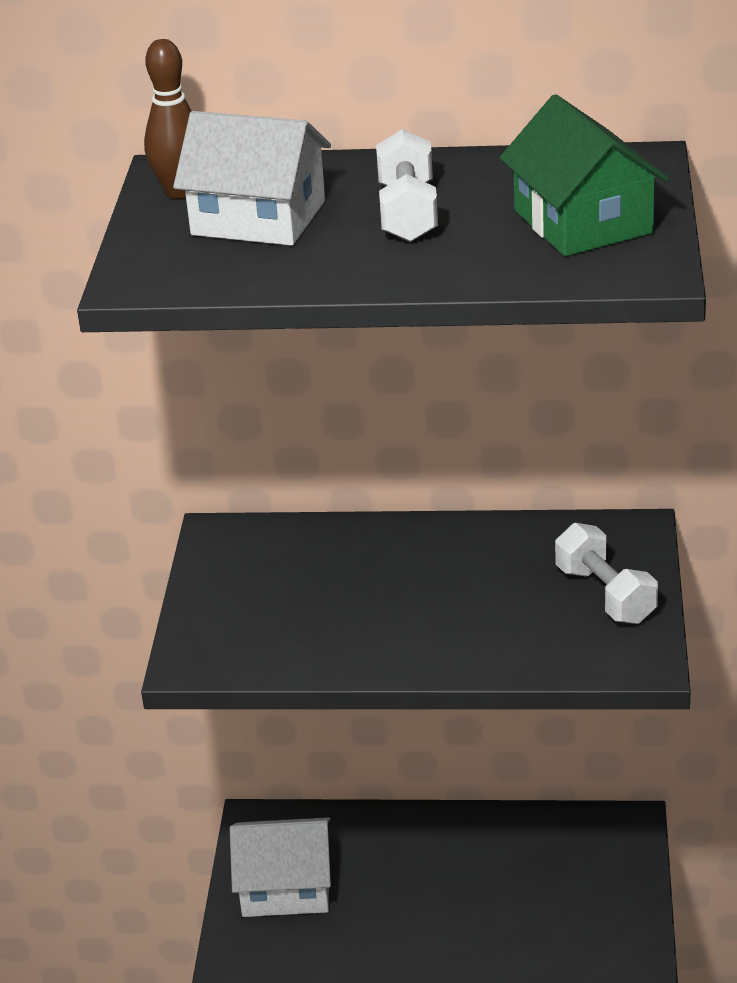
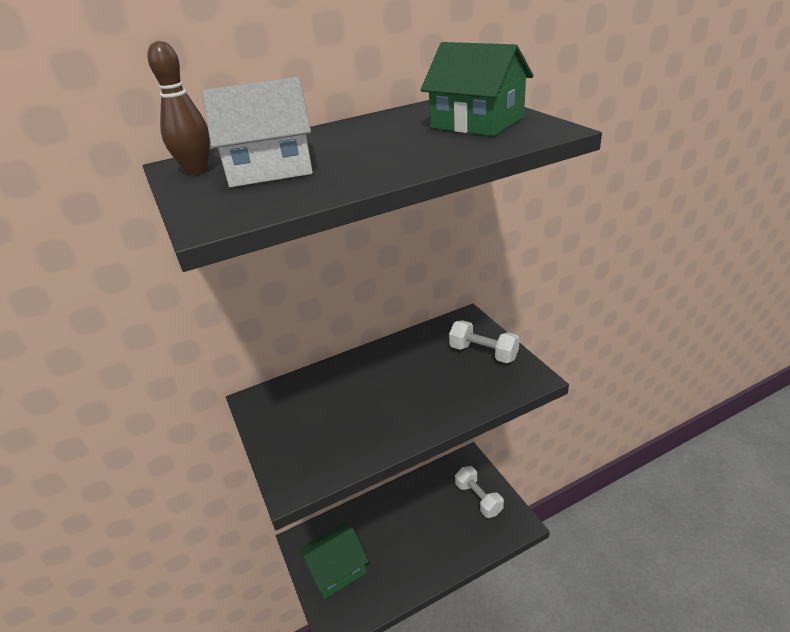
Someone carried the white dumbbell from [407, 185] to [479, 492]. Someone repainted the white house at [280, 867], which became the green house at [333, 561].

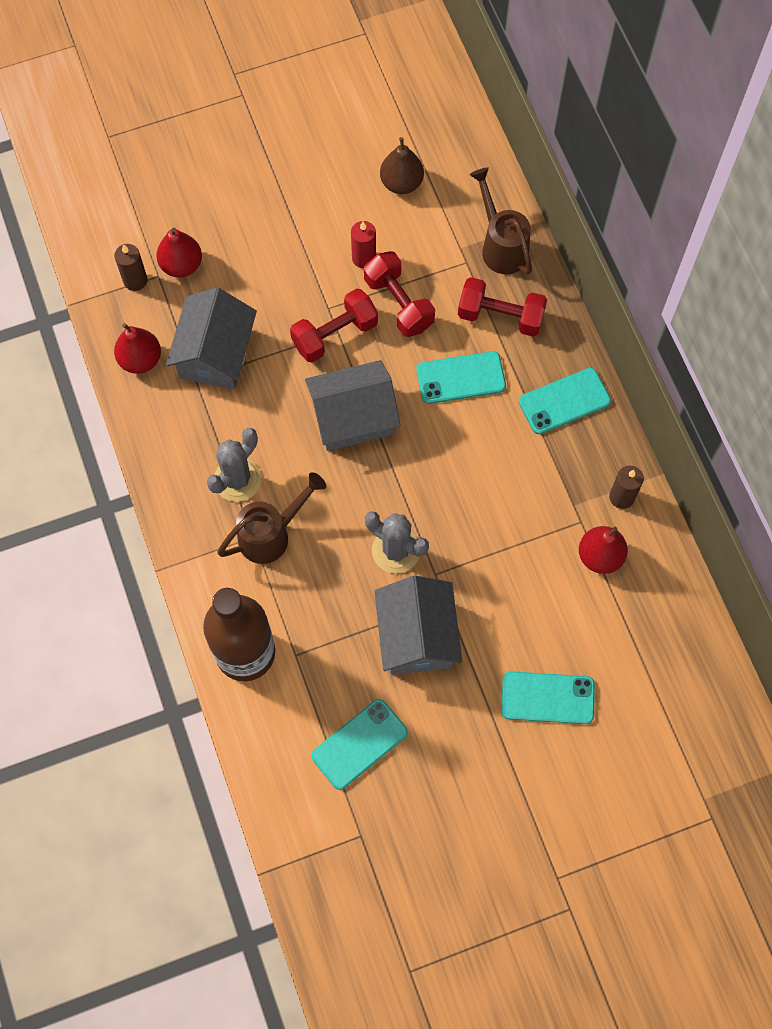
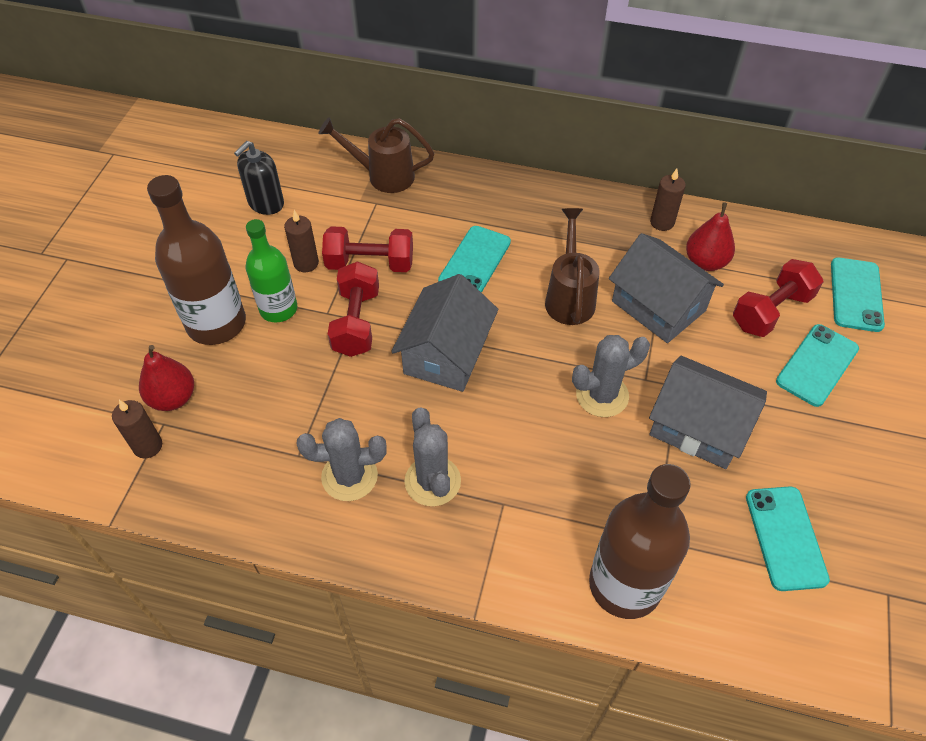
Someone took away the red pear at [137, 348]. Someone put down the brown bottle at [196, 260]. Someone put down the green bottle at [271, 271]. Someone put down the grey cactus at [342, 459]. Someone carried the grey house from [211, 338] to [666, 288]. Someone carried the brown watering can from [271, 518] to [572, 266]. Someone carried the red dumbbell from [502, 307] to [778, 298]. Someone carried the turquoise phone from [565, 401] to [858, 294]. Someone swapped the brown pear at [402, 165] for the black soap dispenser at [259, 178]. Someone repainted the red candle at [363, 245], which became the brown candle at [301, 241].

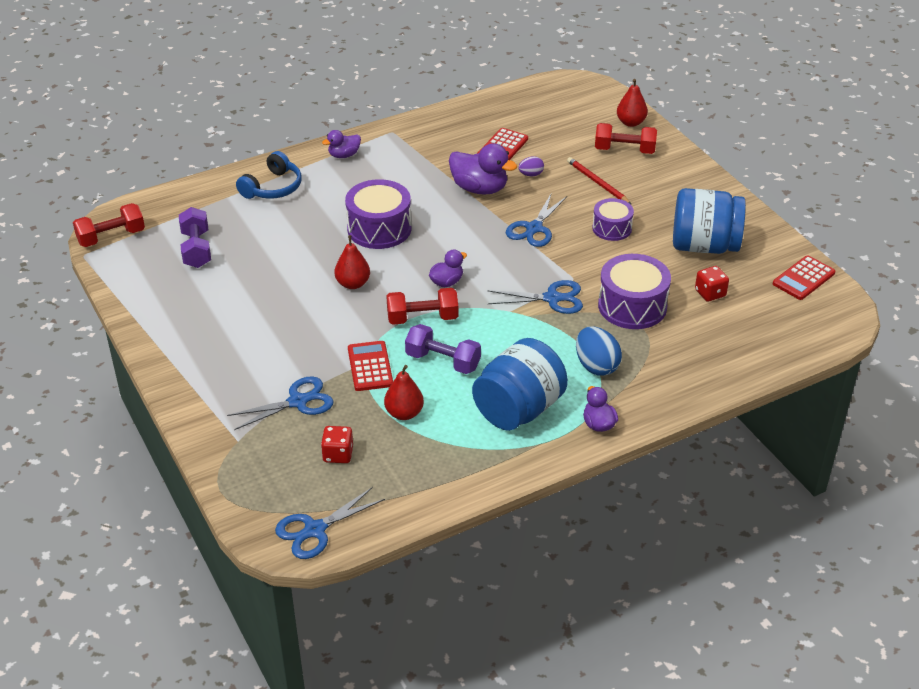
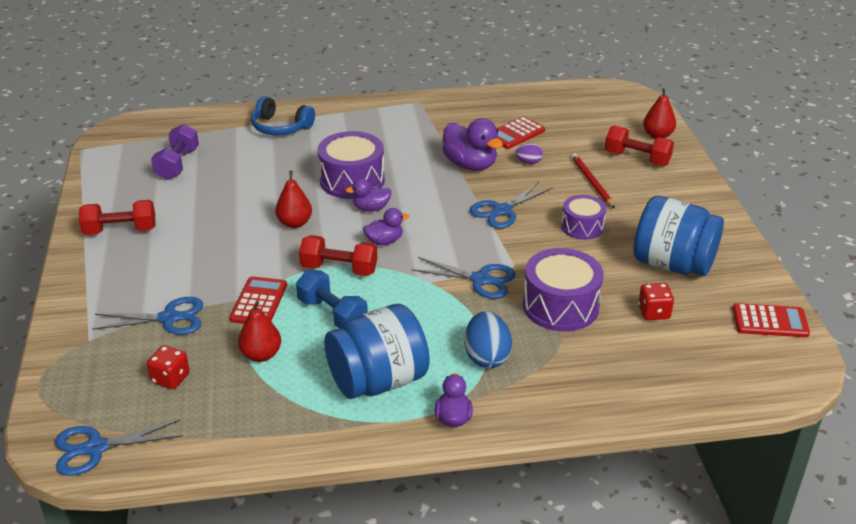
Someone carried the red dumbbell from [109, 225] to [117, 217]. Someone carried the purple duck from [341, 144] to [368, 194]. Someone repainted the purple dumbbell at [443, 349], which became the blue dumbbell at [332, 299]. Someone rotated the blue headphones at [269, 175] by 60 degrees clockwise. Someone rotated the red calculator at [804, 277] by 150 degrees counterclockwise.

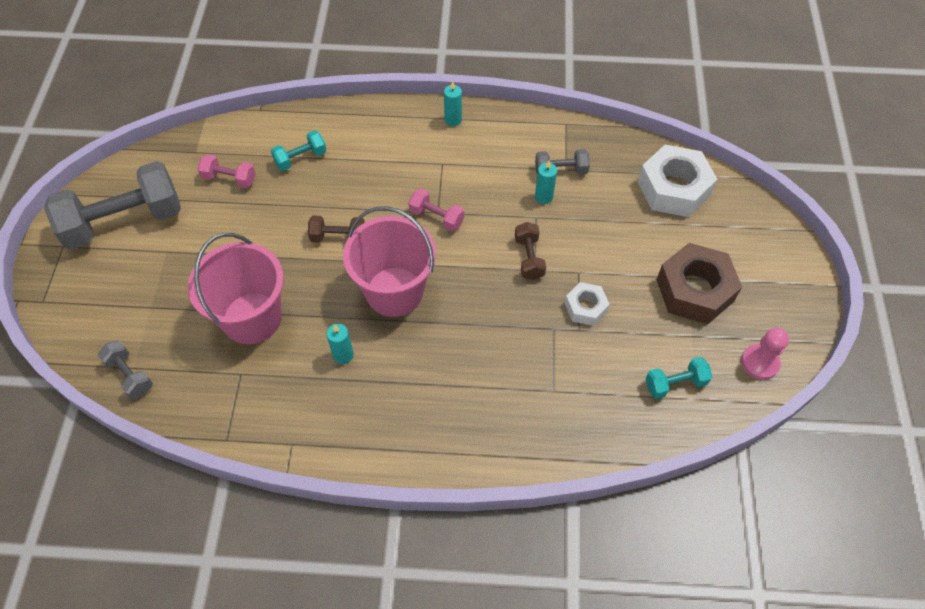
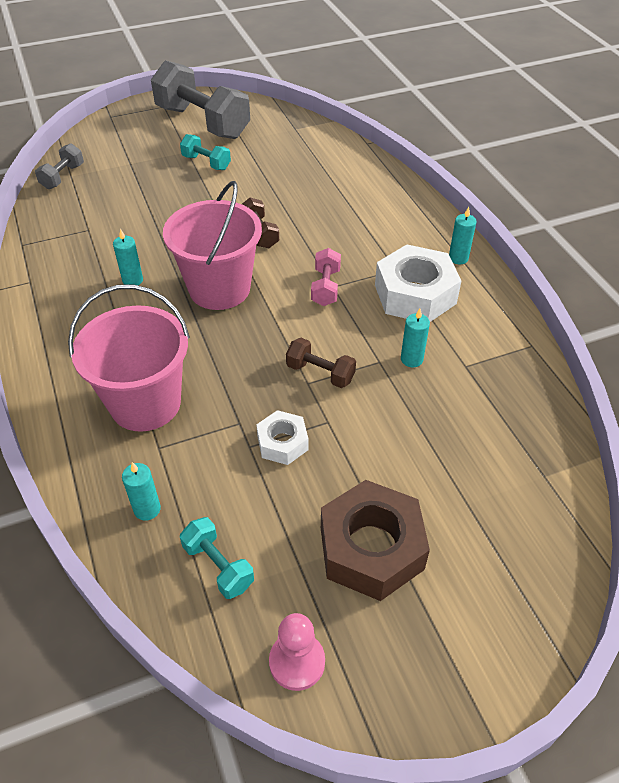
Someone took away the pink dumbbell at [227, 171]. Someone took away the grey dumbbell at [562, 162]. Someone put down the turquoise candle at [141, 491]. Someone carried the pink bucket from [236, 288] to [129, 358]. Someone carried the turquoise dumbbell from [299, 150] to [205, 152]. Someone carried the white nut from [677, 181] to [418, 283]. Someone rotated the brown dumbbell at [530, 251] by 60 degrees clockwise.

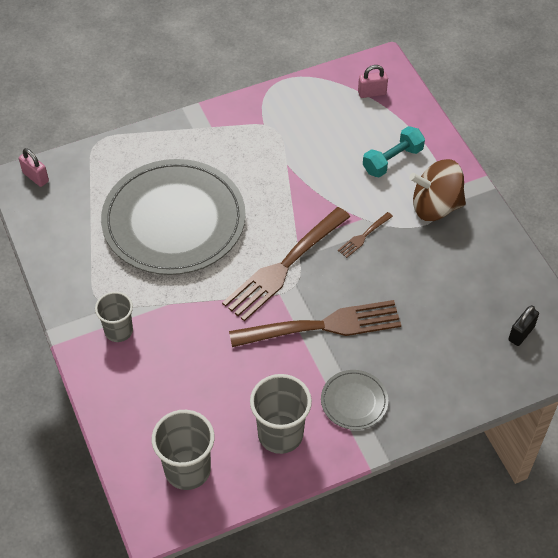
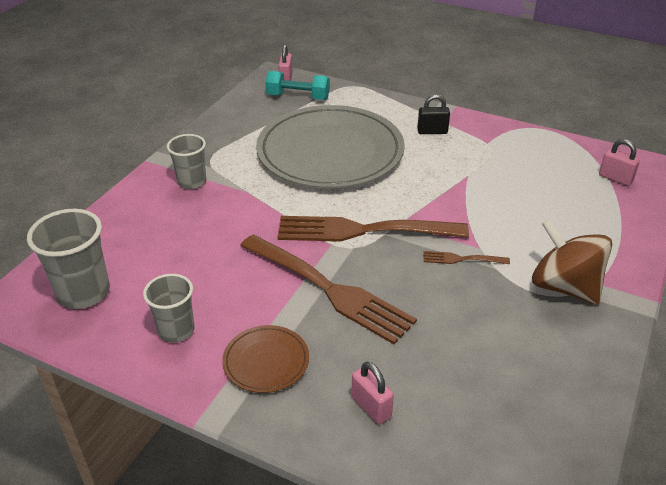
Someone put down the pink padlock at [373, 393]. Someone carried the turquoise dumbbell from [394, 151] to [297, 85]. Someone carried the black padlock from [524, 325] to [433, 114]. Someone repainted the grey plate at [354, 400], which became the brown plate at [265, 359]. Someone scaled the grey cup at [281, 414] by 0.66.

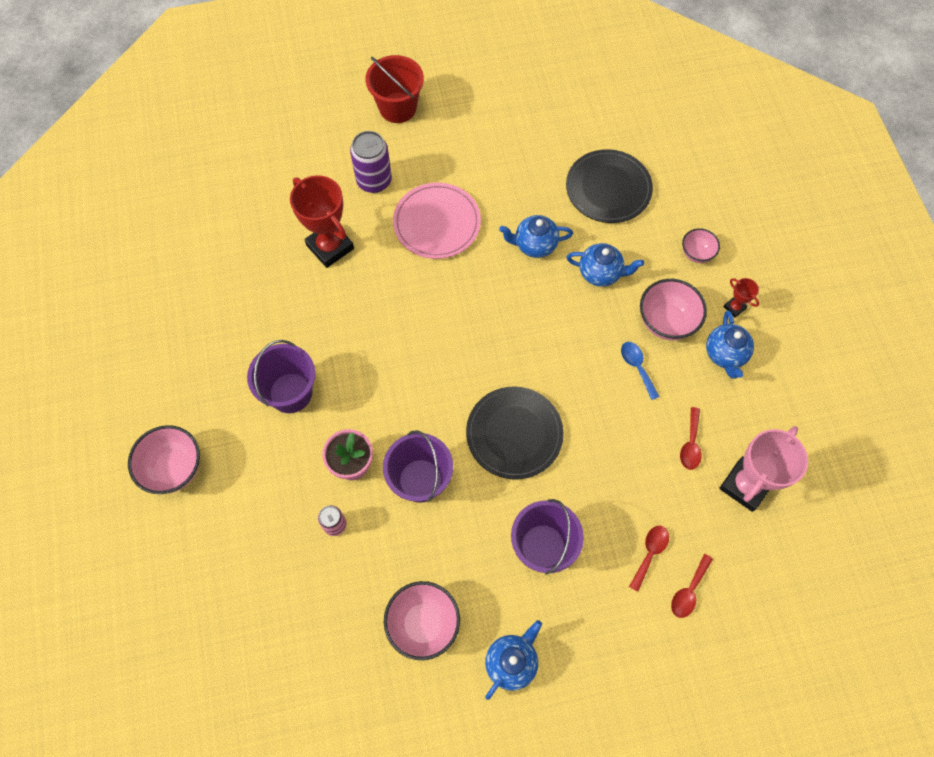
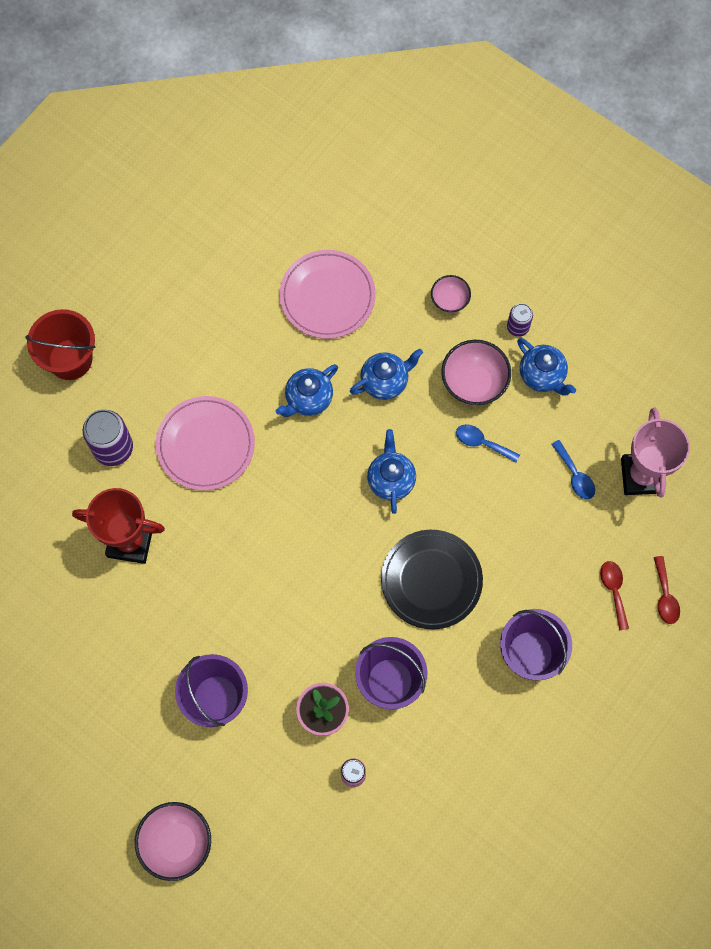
Someone took away the pink bowl at [422, 620]. Someone carried the blue teapot from [513, 660] to [391, 471]. Someone swapped the red trophy at [741, 298] for the purple can at [520, 320]. Someone repainted the black plate at [609, 186], which became the pink plate at [327, 294]. Someone repainted the red spoon at [691, 438], which became the blue spoon at [573, 469].

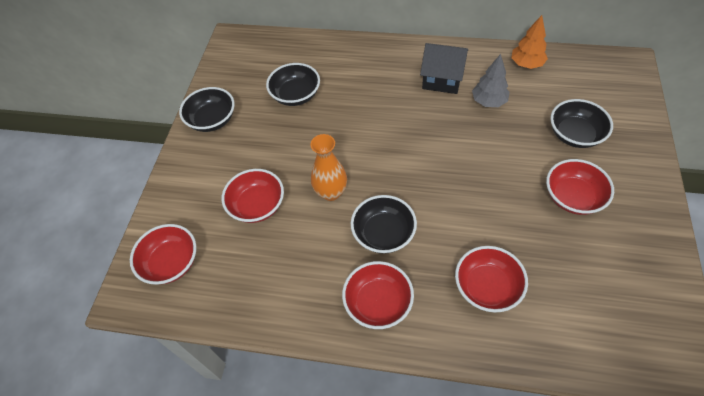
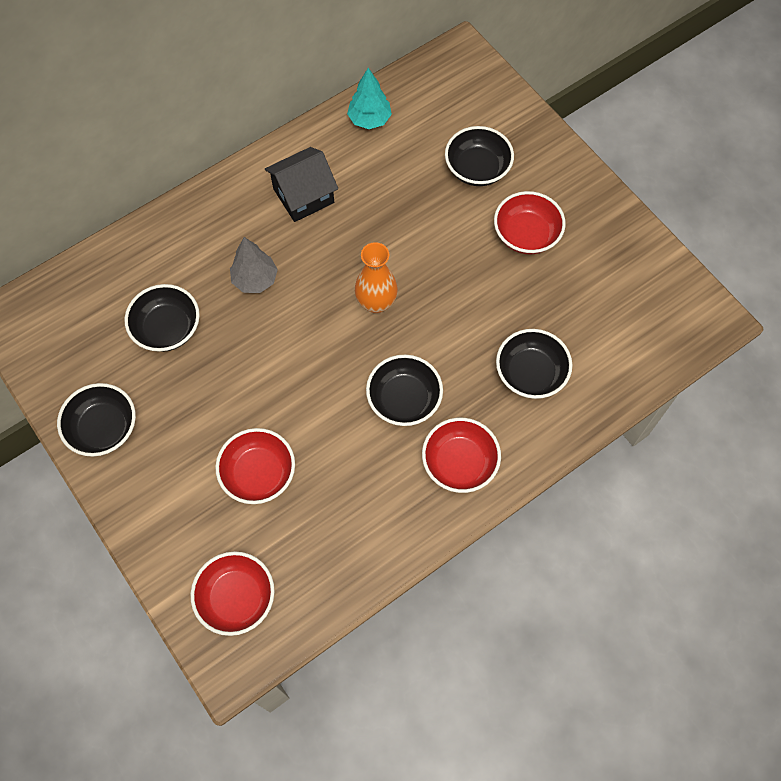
Someone carried the orange vase from [328, 167] to [376, 277]. Someone carried the grey tree from [491, 80] to [254, 265]. Someone repainted the red bowl at [491, 279], which became the black bowl at [534, 364]. Someone repainted the orange tree at [529, 42], which became the turquoise tree at [369, 98].

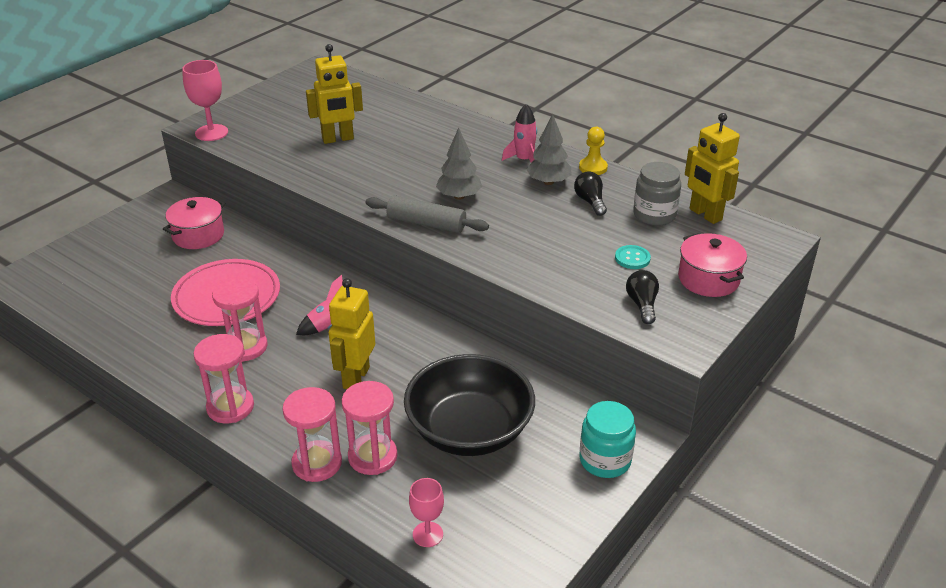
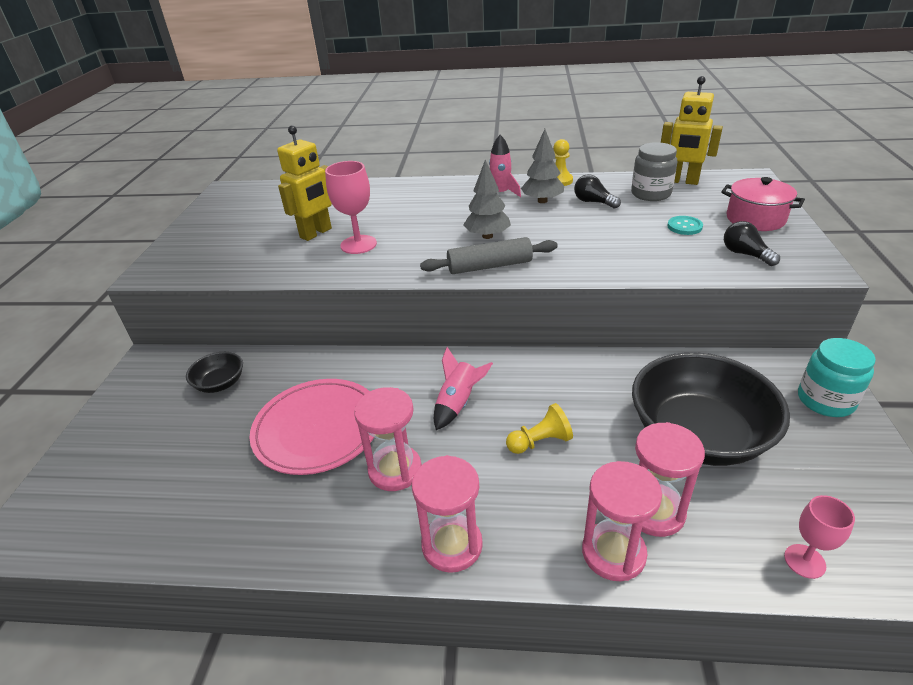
Someone carried the pink goblet from [205, 100] to [351, 207]. Someone swapped the pink pot at [194, 223] for the black bowl at [214, 372]. Someone swapped the yellow robot at [352, 333] for the yellow pawn at [539, 428].

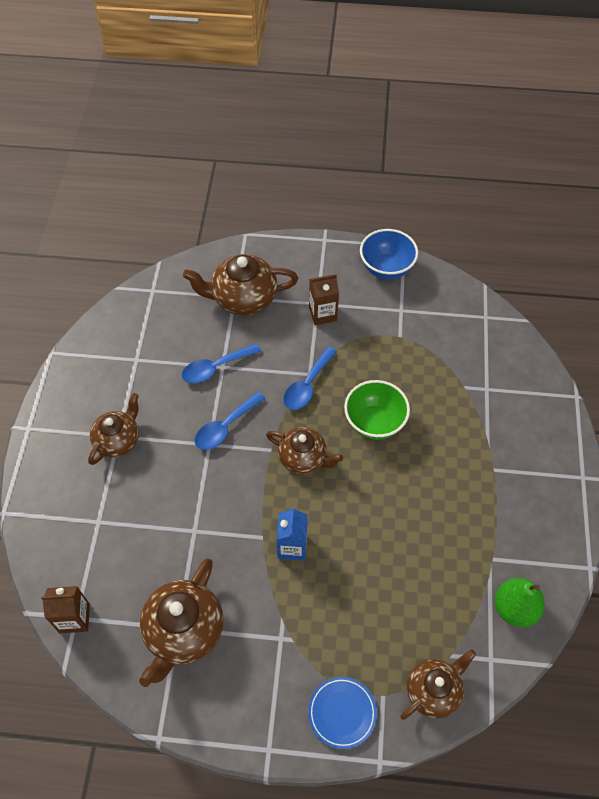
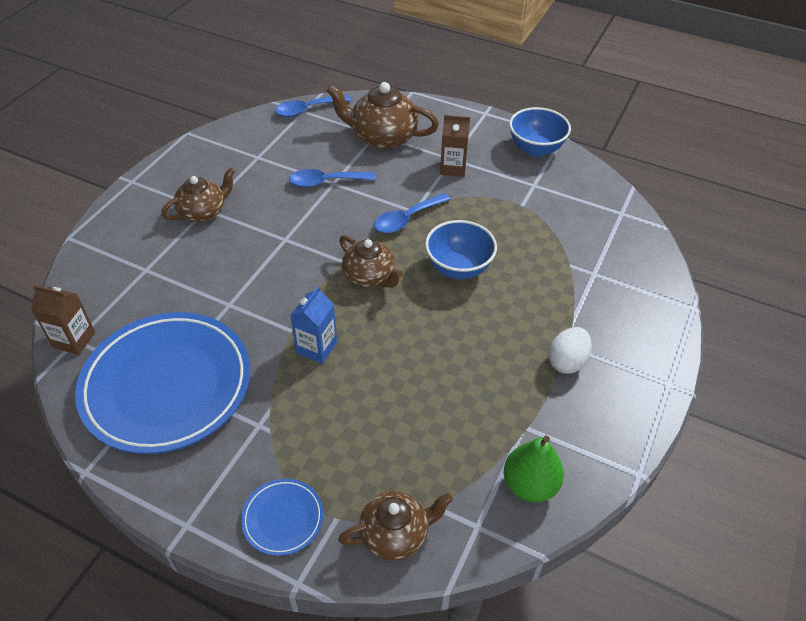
Someone put down the white egg at [570, 350]. Someone carried the blue spoon from [230, 420] to [313, 105]. Someone swapped the brown teapot at [181, 622] for the blue plate at [162, 383]. Someone repainted the green bowl at [377, 410], which became the blue bowl at [461, 249].

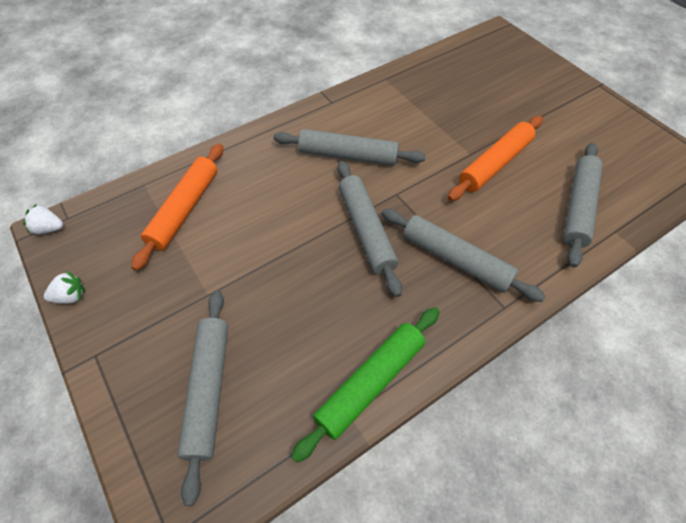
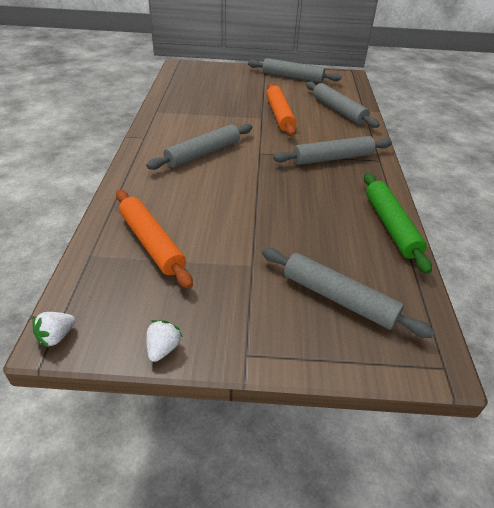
Someone carried the grey rolling pin from [369, 229] to [294, 70].

